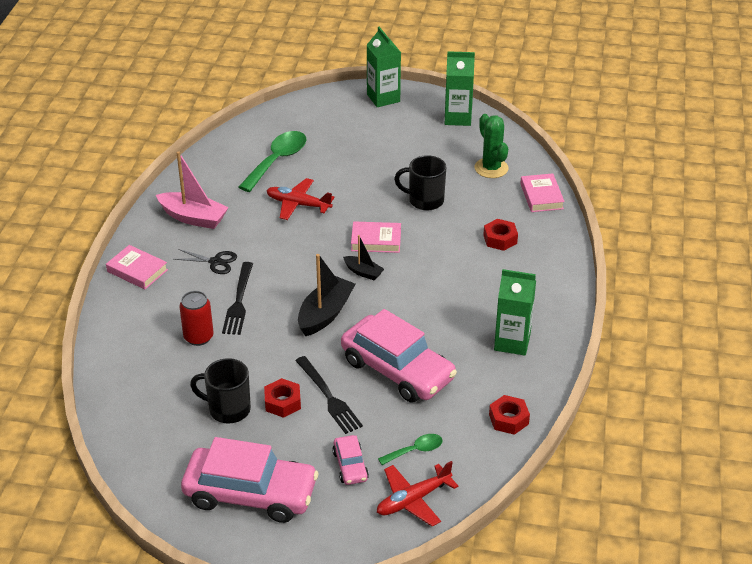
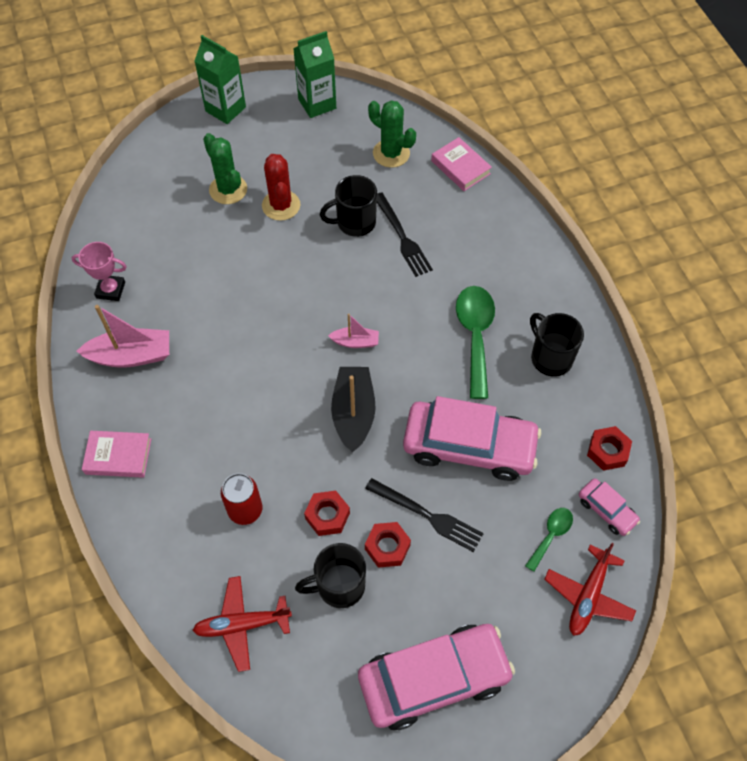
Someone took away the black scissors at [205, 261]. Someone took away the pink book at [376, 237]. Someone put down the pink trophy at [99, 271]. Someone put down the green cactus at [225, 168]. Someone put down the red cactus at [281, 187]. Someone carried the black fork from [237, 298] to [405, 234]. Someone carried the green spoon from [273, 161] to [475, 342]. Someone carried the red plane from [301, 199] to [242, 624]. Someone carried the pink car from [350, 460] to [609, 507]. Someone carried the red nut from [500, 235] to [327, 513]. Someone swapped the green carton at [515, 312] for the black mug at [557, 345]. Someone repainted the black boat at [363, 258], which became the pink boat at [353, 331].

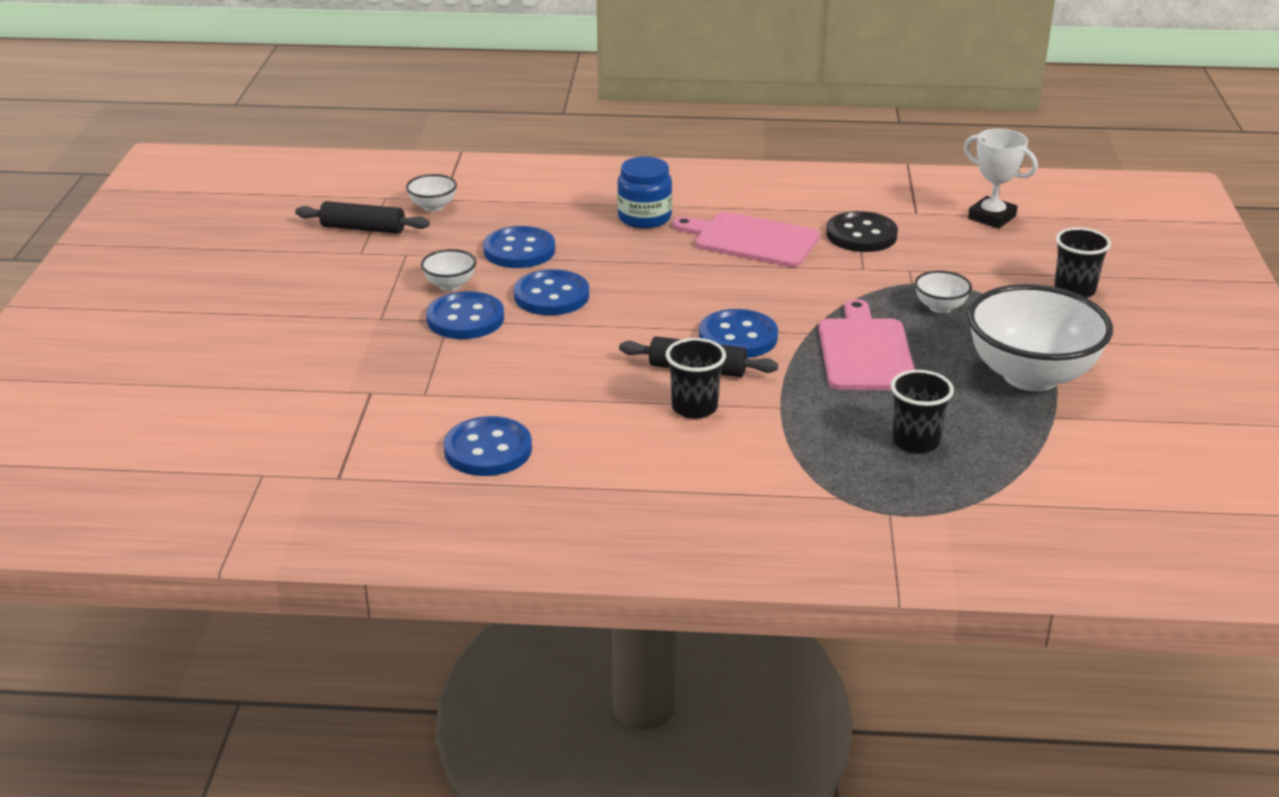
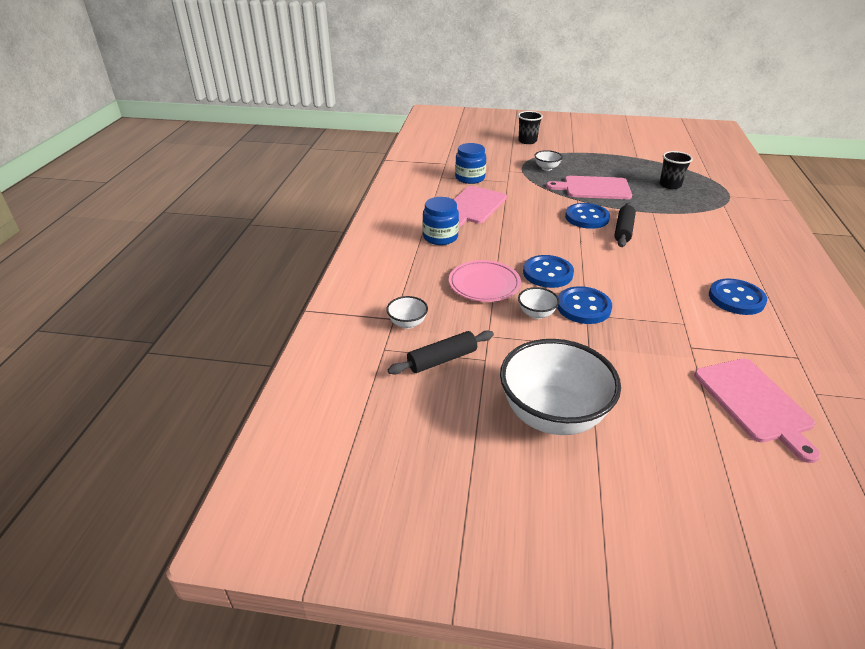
Someone took away the black cup at [696, 378]. Someone took away the white trophy at [1001, 178]. Someone put down the pink cutting board at [757, 411]. Someone carried the white bowl from [1040, 337] to [560, 387]. Someone swapped the blue button at [519, 247] for the pink plate at [485, 281]. Someone swapped the black button at [862, 231] for the blue jar at [470, 163]. Someone rotated the black rolling pin at [362, 217] by 45 degrees clockwise.

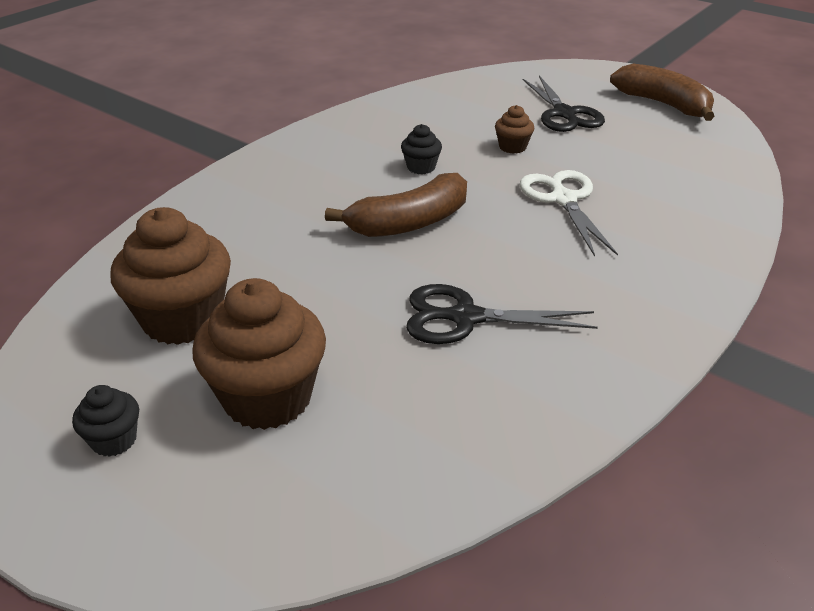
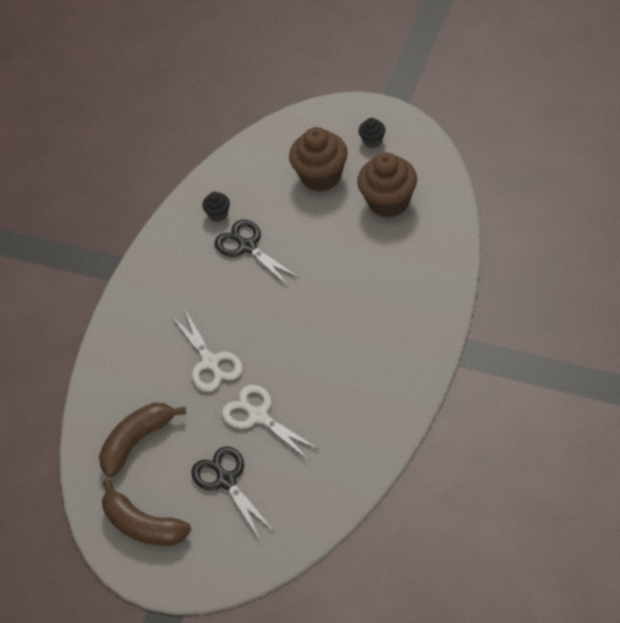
Someone carried the brown banana from [396, 205] to [142, 440]. Someone carried the black cupcake from [421, 149] to [216, 207]. Someone swapped the brown cupcake at [514, 129] for the white scissors at [270, 422]. Someone rotated the black scissors at [502, 314] by 120 degrees counterclockwise.

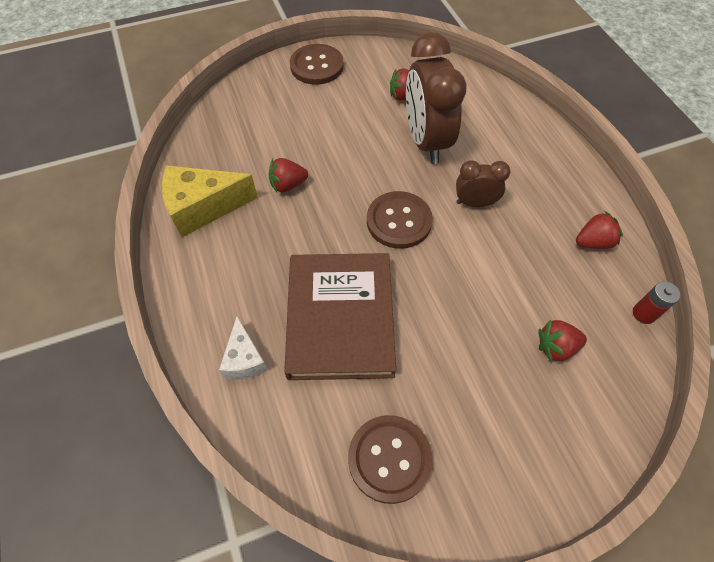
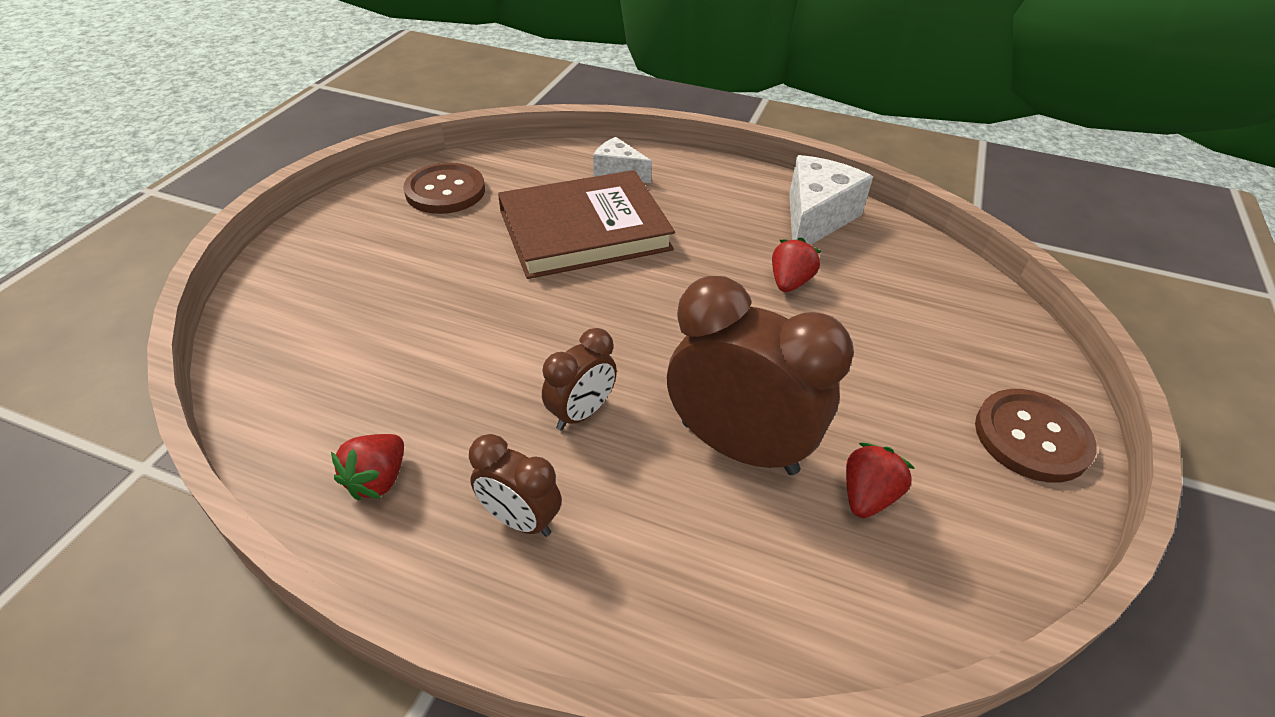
Someone took away the brown button at [400, 220]. Someone took away the red strawberry at [563, 341]. Someone took away the red battery at [656, 302]. Someone put down the brown clock at [515, 485]. Someone repainted the yellow cheese at [210, 201], which became the white cheese at [831, 200]. Someone rotated the brown book at [340, 316] by 60 degrees counterclockwise.

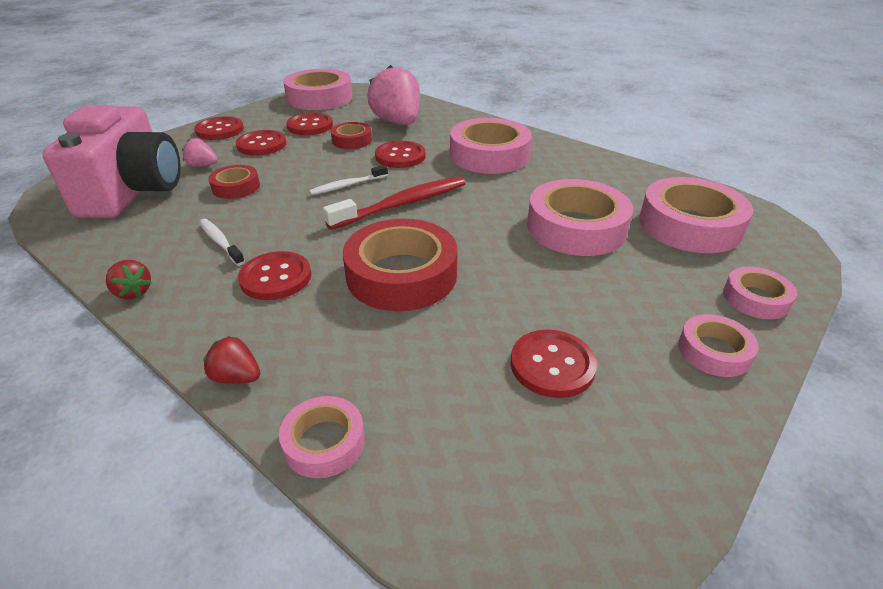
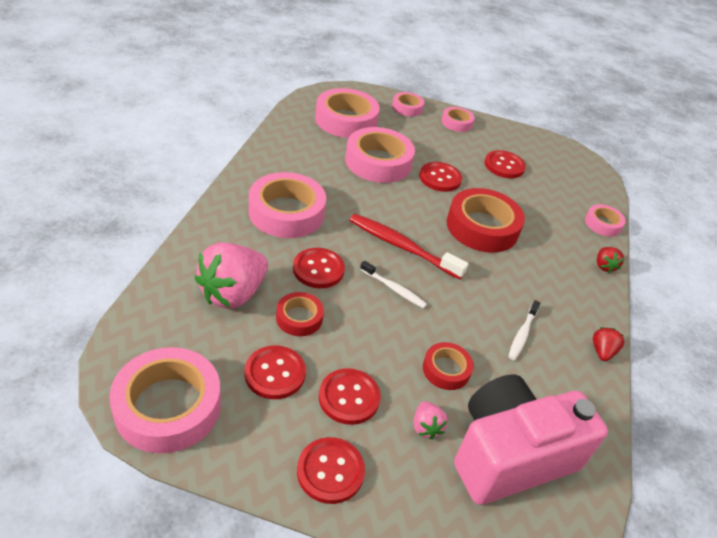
Someone carried the red button from [274, 275] to [440, 177].

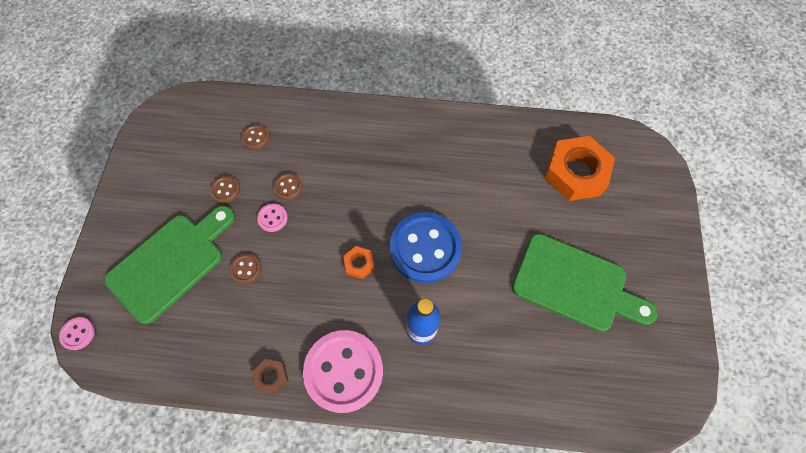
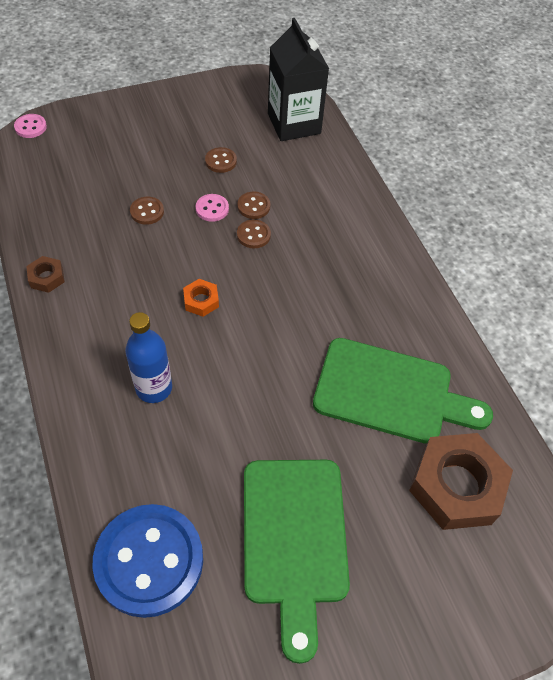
Someone took away the pink button at [343, 371]. Someone put down the black carton at [298, 79]. Someone carried the green cutting board from [169, 265] to [403, 391]. Someone carried the brown button from [255, 137] to [254, 234]. Someone carried the blue button from [426, 247] to [147, 561]. Someone repainted the orange nut at [579, 168], which became the brown nut at [461, 481].

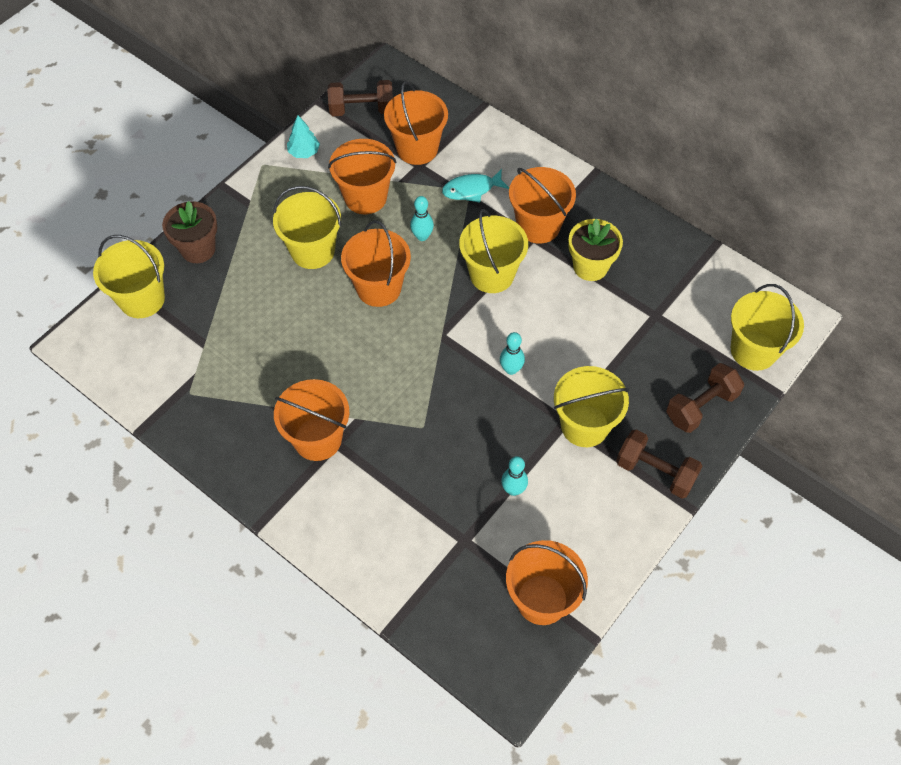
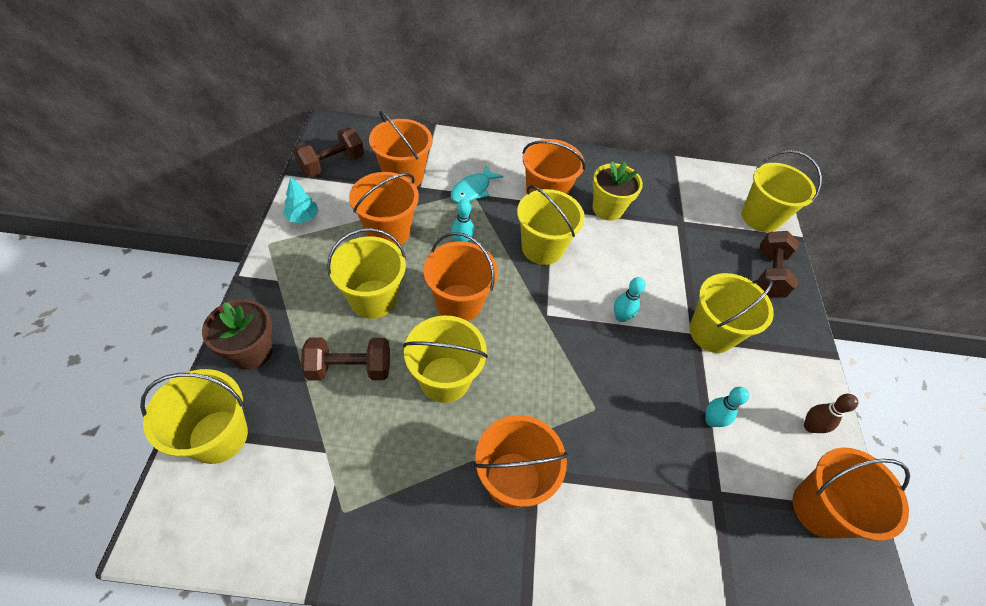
Someone put down the yellow bucket at [445, 359]. Someone put down the brown bowling pin at [831, 413]. Someone carried the brown dumbbell from [659, 463] to [345, 359].

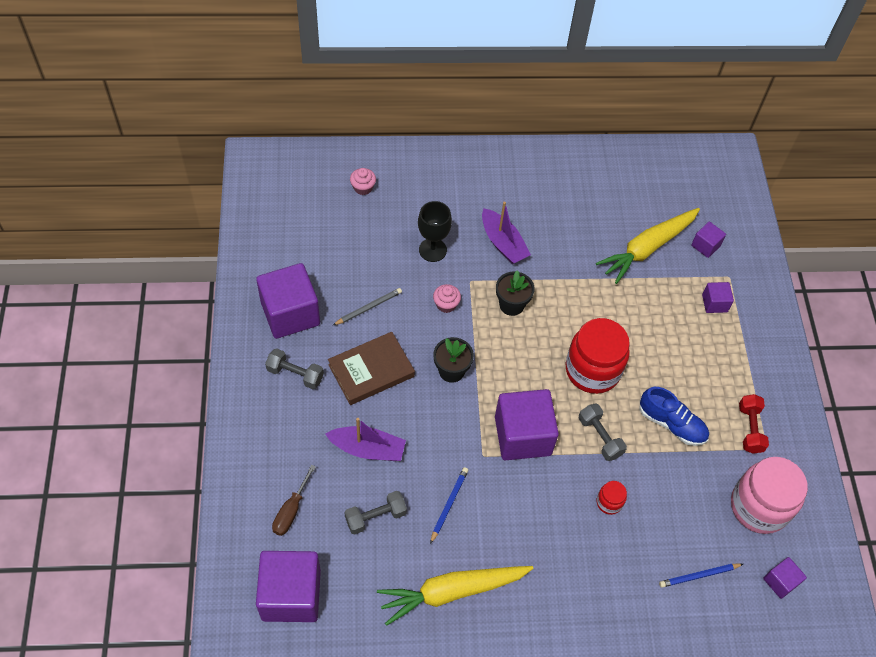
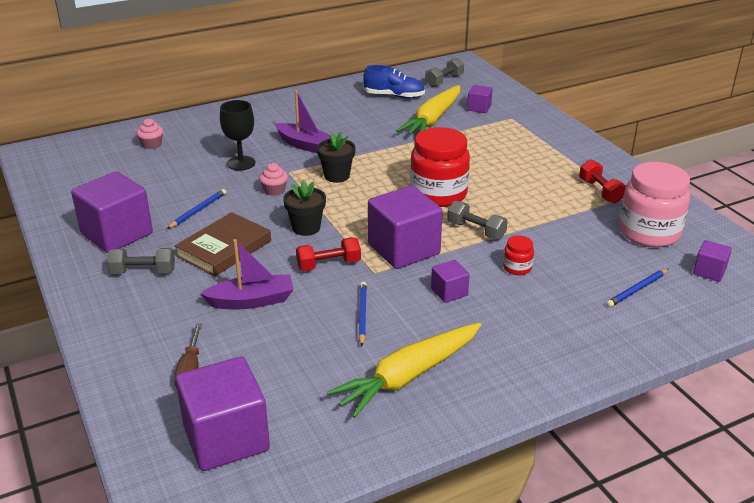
Someone put down the red dumbbell at [328, 254]. Someone carried the grey dumbbell from [375, 513] to [444, 72]. Someone carried the blue shoe from [674, 416] to [394, 81]. Someone carried the purple cube from [718, 297] to [450, 281]. Someone repainted the grey pencil at [367, 307], which became the blue pencil at [196, 209].

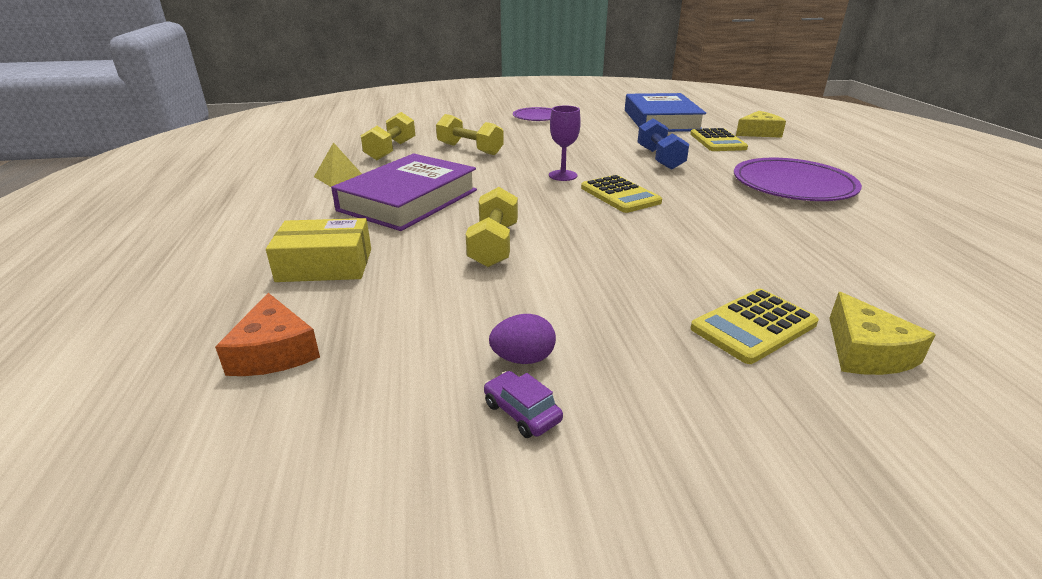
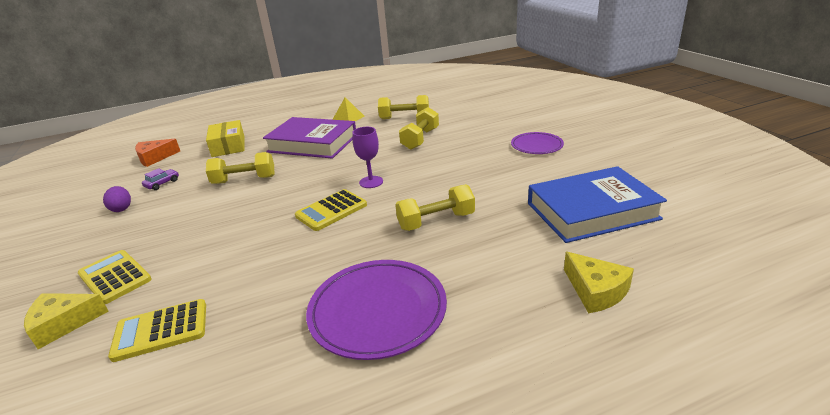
Someone carried the purple car from [523, 404] to [160, 179]. Someone carried the yellow calculator from [719, 139] to [157, 330]. Someone repainted the blue dumbbell at [663, 144], which became the yellow dumbbell at [435, 207].

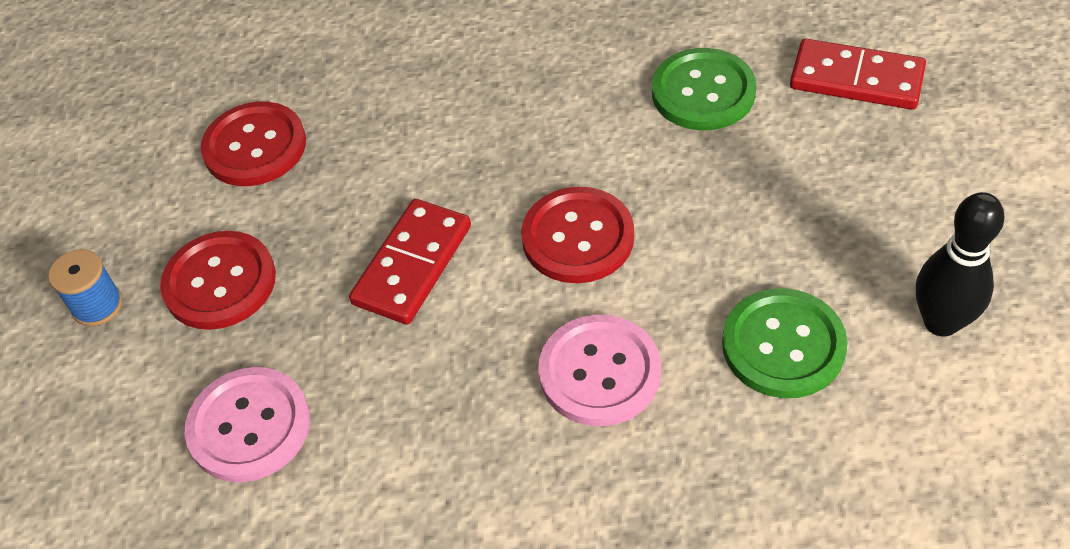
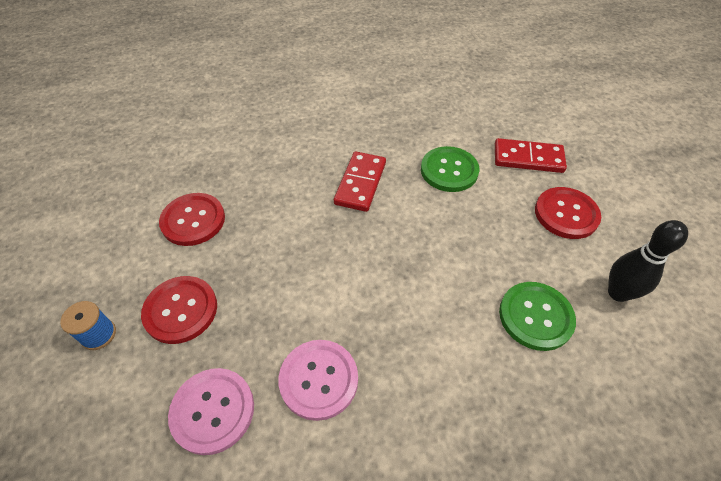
Someone carried the red domino from [410, 262] to [360, 181]. Someone carried the red button from [577, 235] to [568, 213]. Someone carried the pink button from [599, 370] to [318, 380].

